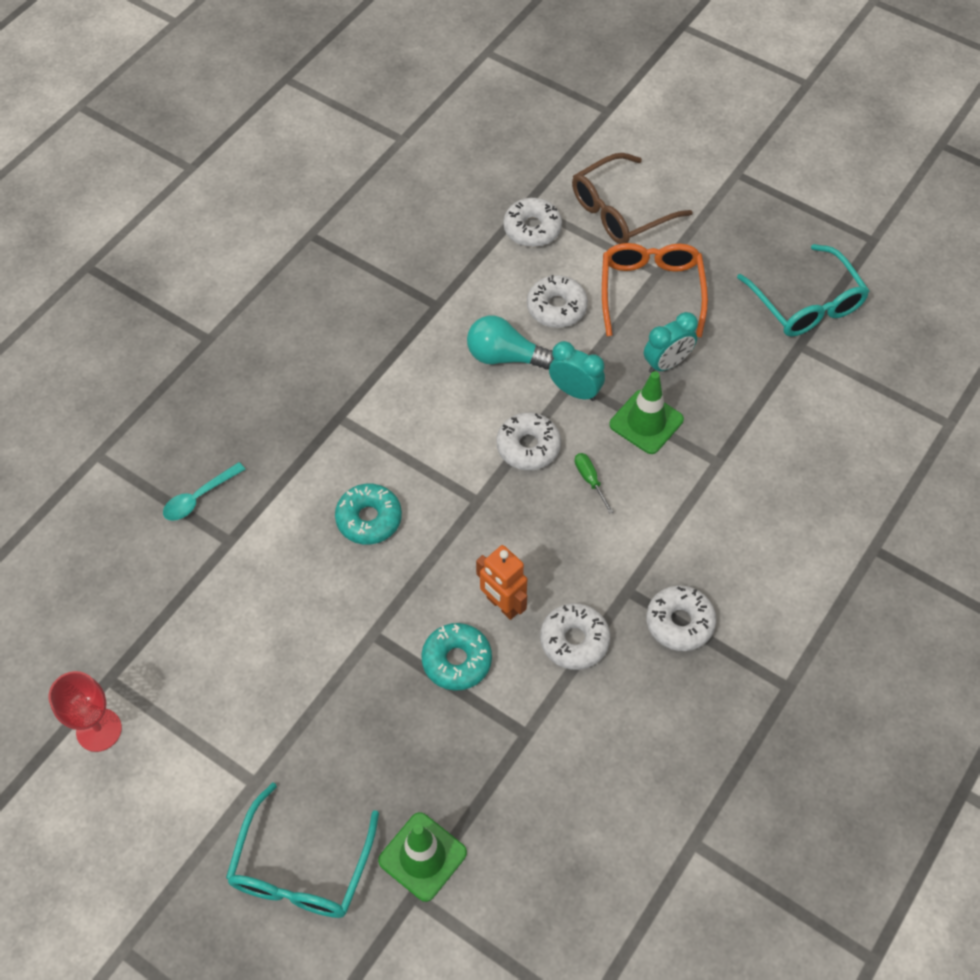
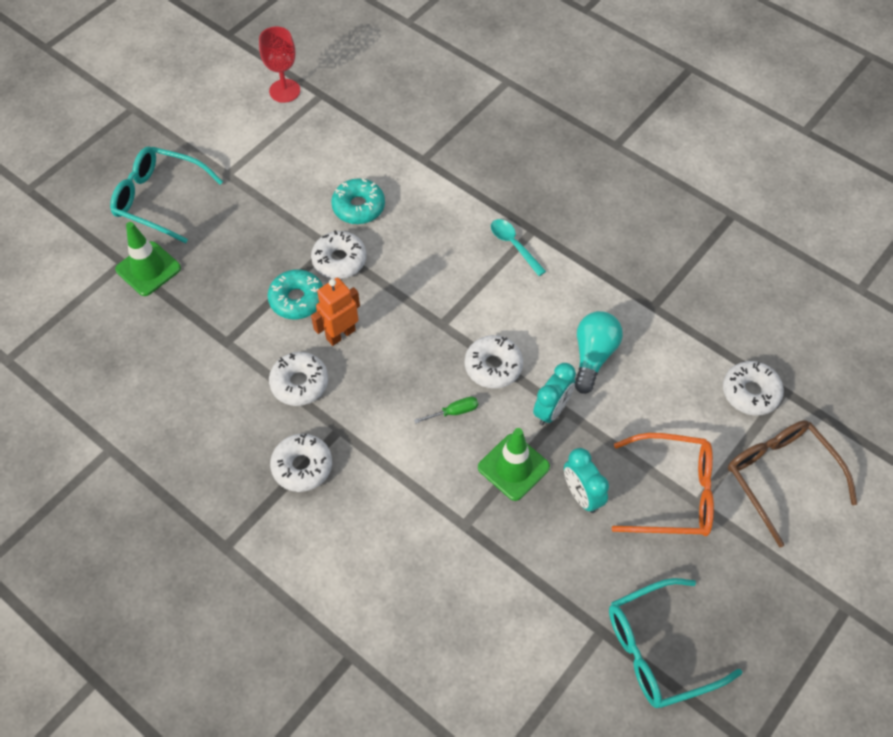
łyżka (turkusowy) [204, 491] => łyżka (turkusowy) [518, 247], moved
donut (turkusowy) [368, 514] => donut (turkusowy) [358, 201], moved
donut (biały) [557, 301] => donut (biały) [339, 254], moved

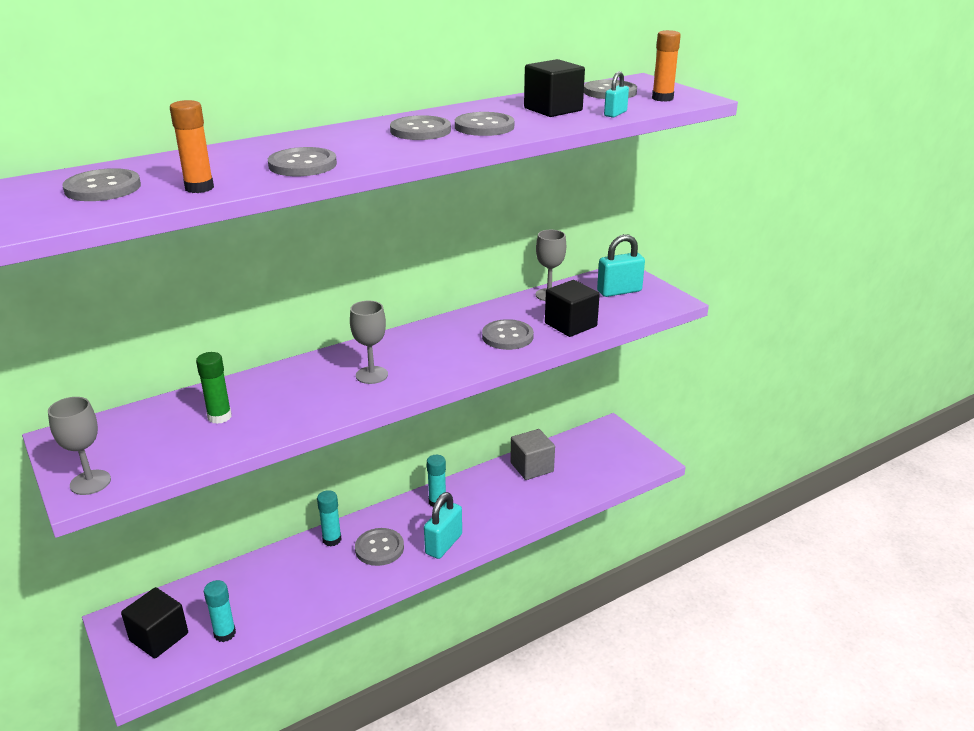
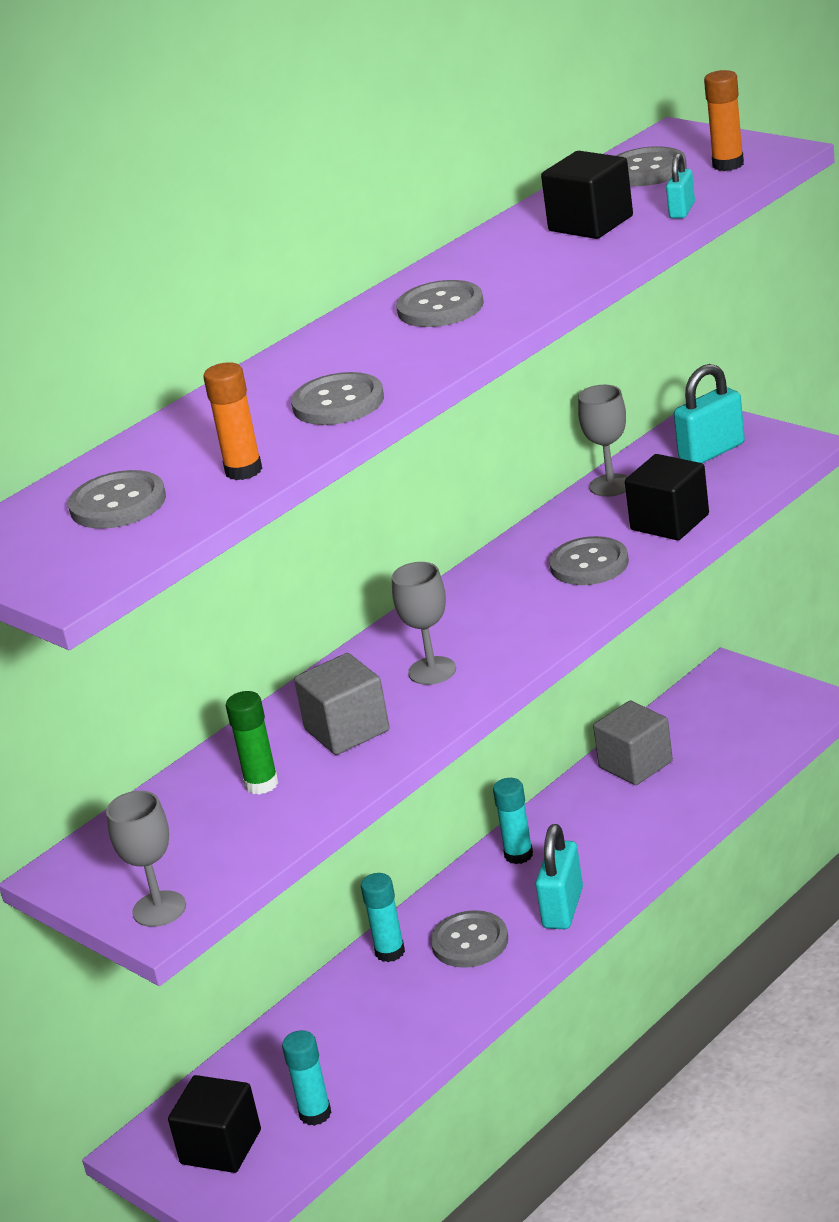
guzik (szary) [484, 124] => nothing
nothing => sześcian (szary) [342, 704]

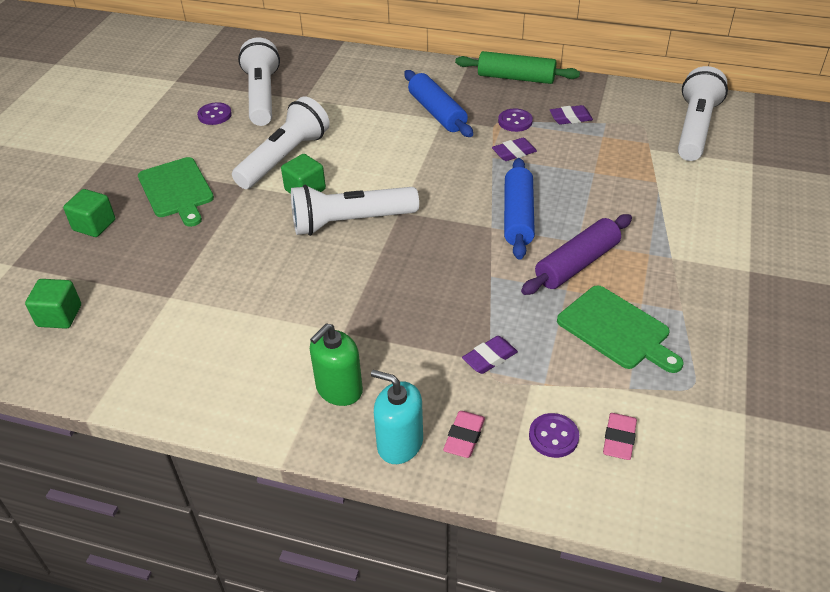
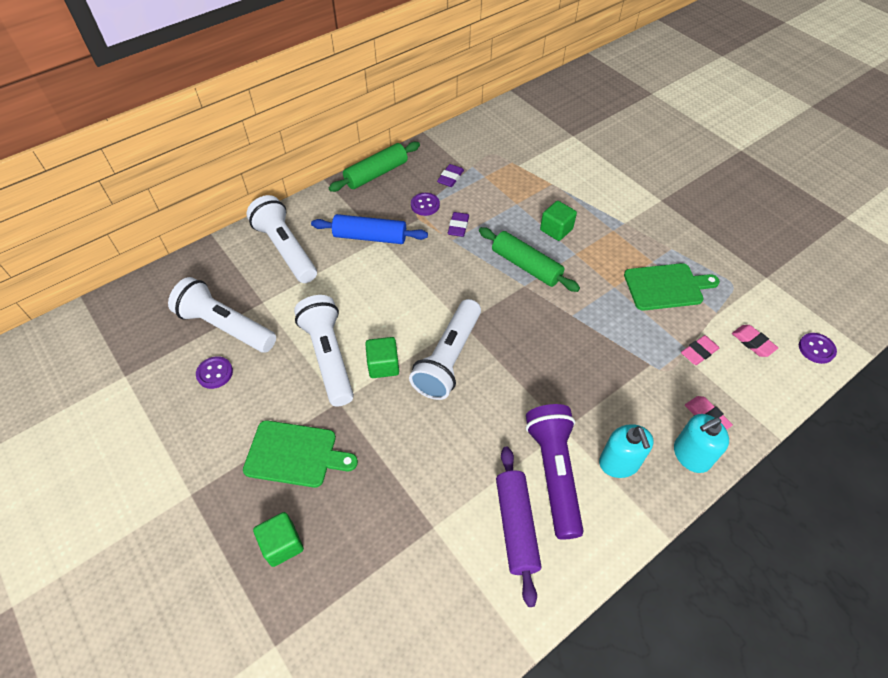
sześcian (zielony) [53, 304] => sześcian (zielony) [558, 221], moved
dozownik mydła (zielony) [336, 364] => dozownik mydła (turkusowy) [626, 451]
gumka do mazania (fioletowy) [490, 355] => nothing
wałek do ciasta (niebieski) [519, 209] => wałek do ciasta (zielony) [529, 259]
wałek do ciasta (fioletowy) [576, 254] => wałek do ciasta (fioletowy) [518, 527], moved
guzik (fioletowy) [554, 435] => guzik (fioletowy) [818, 348], moved
latarka (biały) [703, 113] => latarka (biały) [281, 239], moved
nothing => latarka (fioletowy) [555, 471]
nothing => gumka do mazania (różowy) [700, 350]

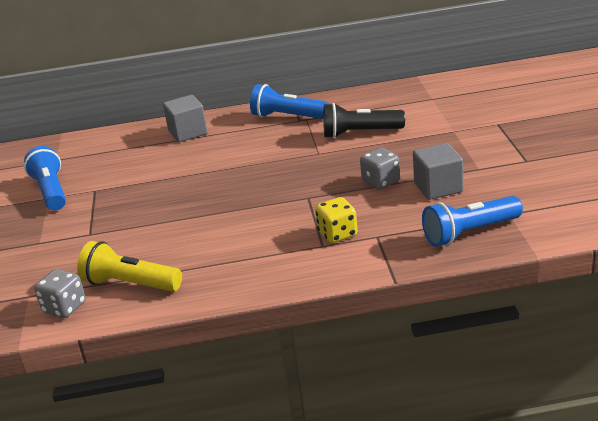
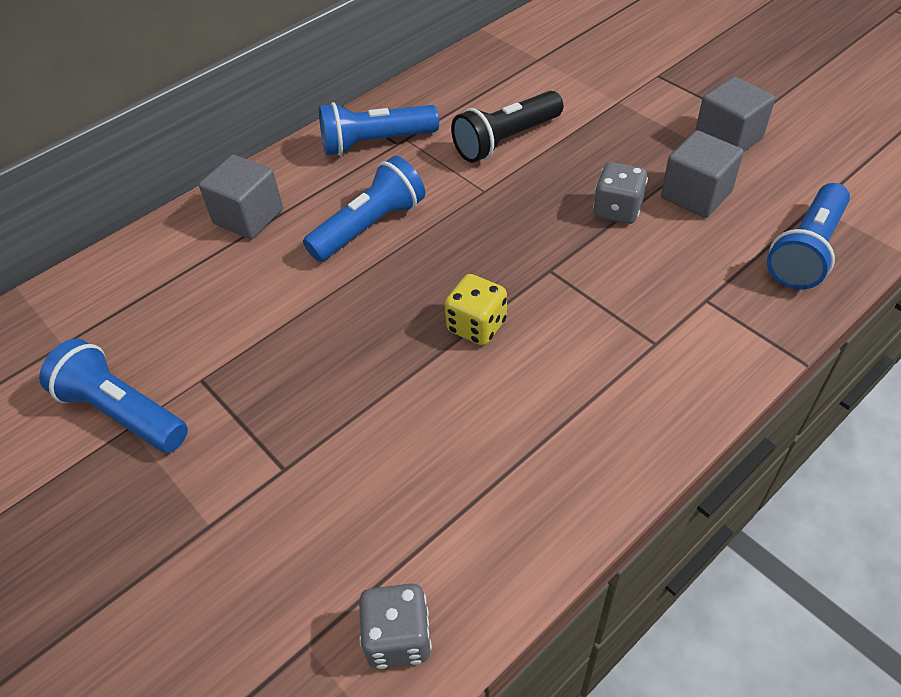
latarka (żółty) [129, 266] => nothing
kostka do gry (żółty) [336, 220] => kostka do gry (żółty) [476, 309], moved
nothing => latarka (niebieski) [364, 209]
nothing => sześcian (szary) [735, 113]

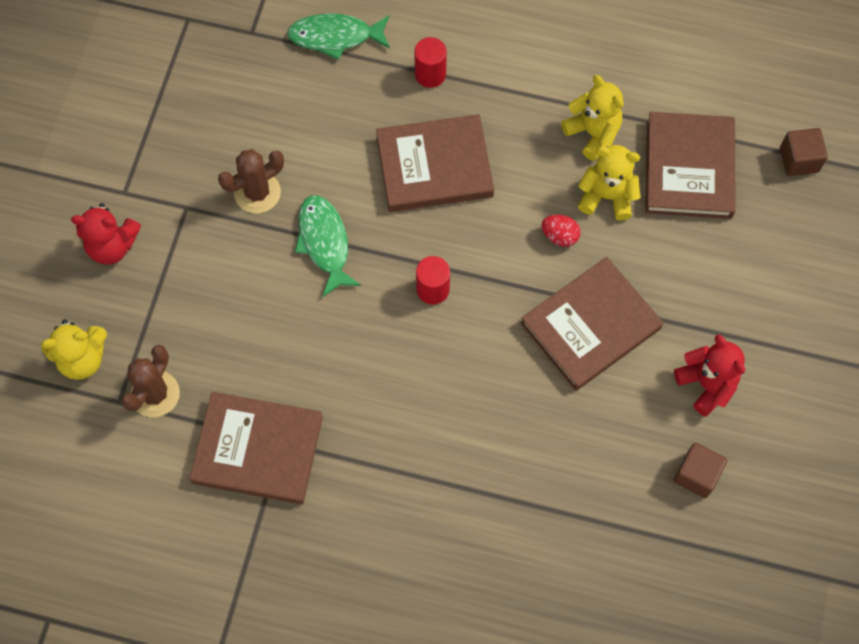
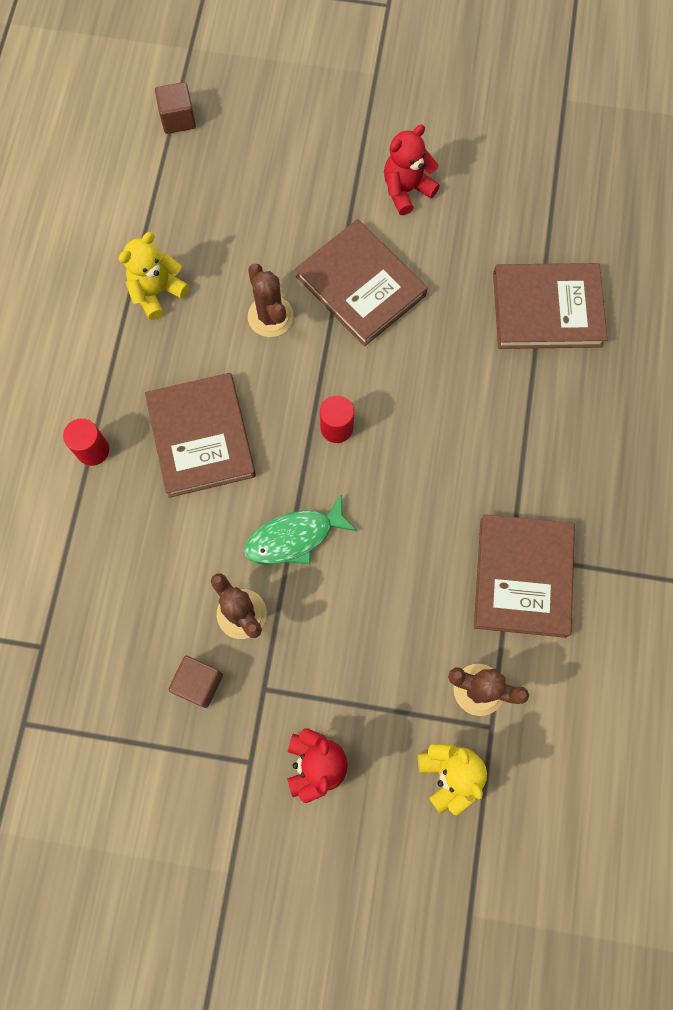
ryba (zielony) [338, 36] => nothing
jajko (czerwony) [560, 231] => kaktus (brązowy) [271, 300]
miś (żółty) [609, 182] => nothing
książka (brązowy) [690, 165] => książka (brązowy) [550, 306], moved
sześcian (brązowy) [700, 470] => sześcian (brązowy) [195, 682], moved

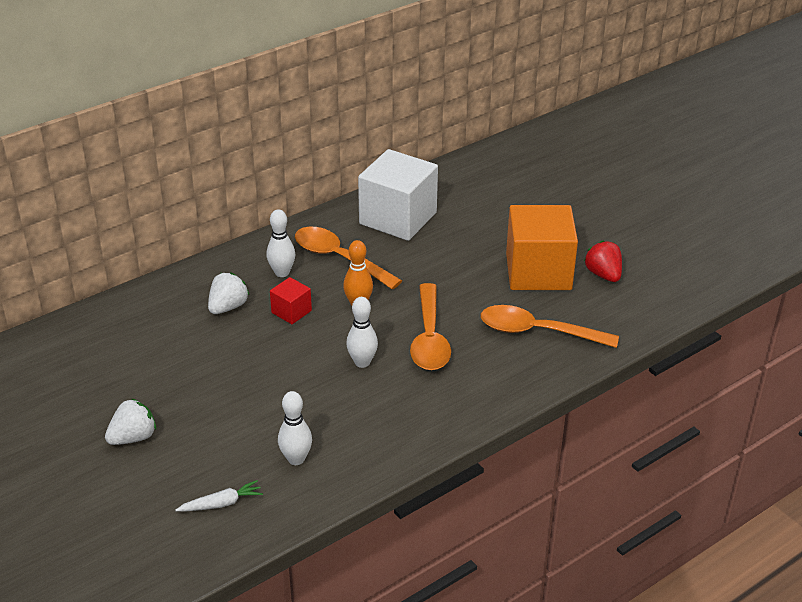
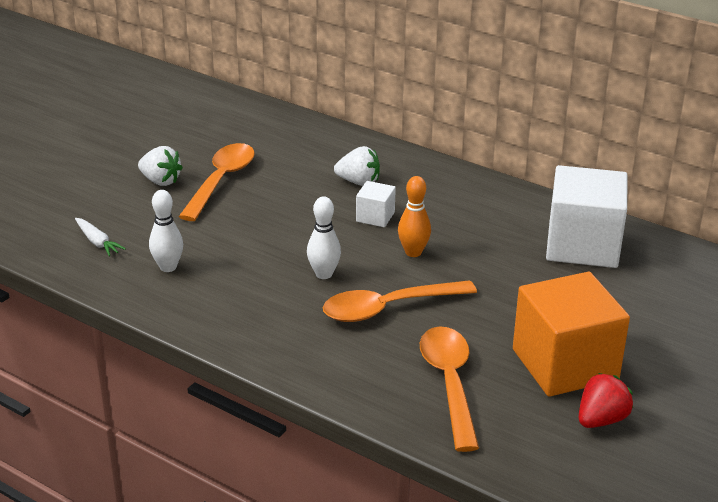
kręgiel (biały) [281, 243] => nothing
sześcian (czerwony) [291, 300] => sześcian (biały) [376, 204]
łyżka (pomarańczowy) [348, 258] => łyżka (pomarańczowy) [217, 182], moved

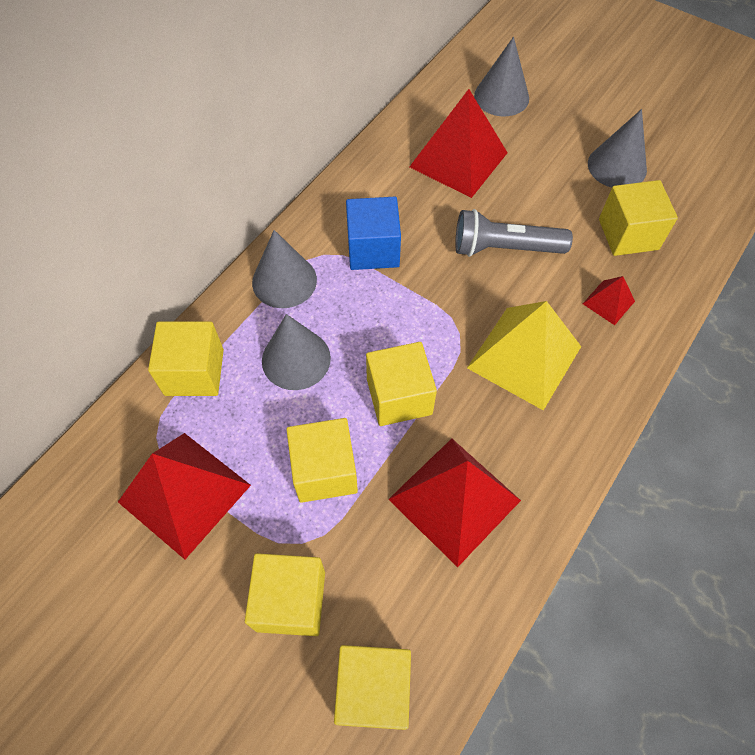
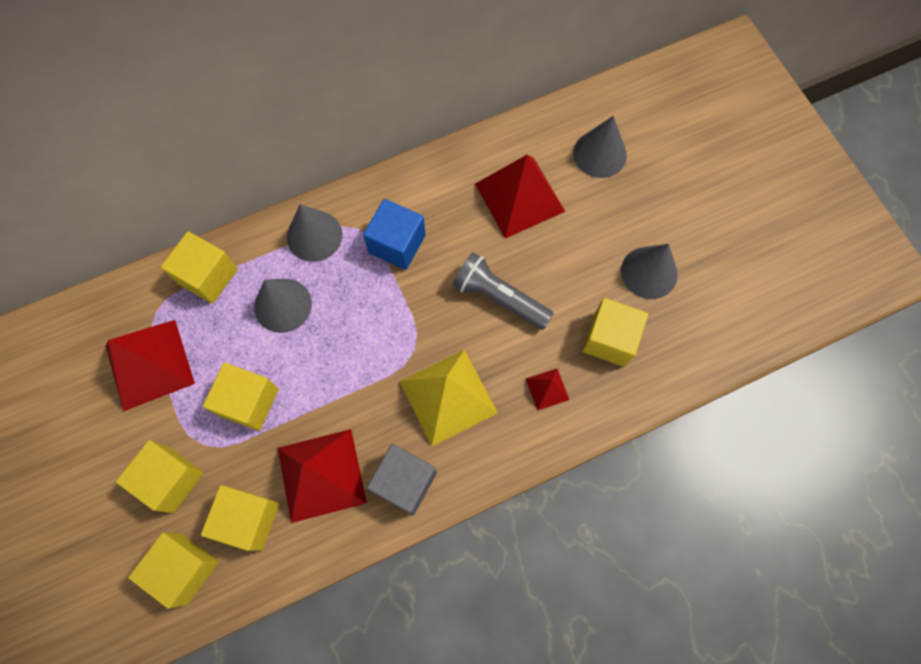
sześcian (żółty) [401, 384] => sześcian (żółty) [240, 518], moved
nothing => sześcian (szary) [402, 479]

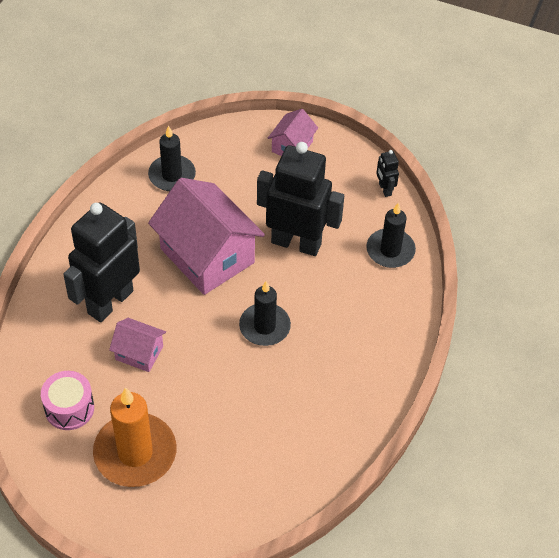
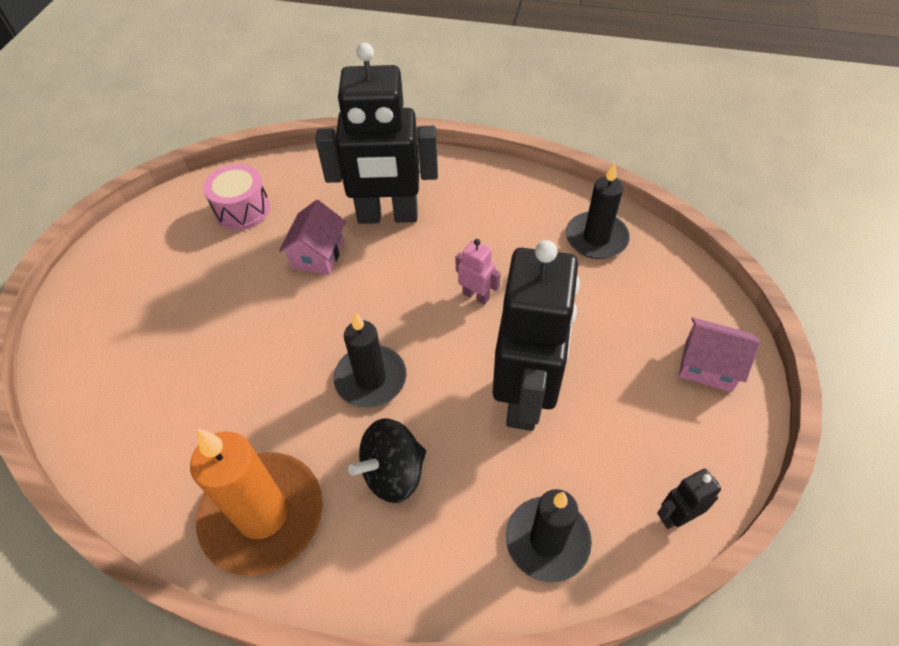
robot (czarny) [101, 262] => robot (czarny) [376, 133], 150 degrees clockwise
świeca (pomarańczowy) [134, 437] => świeca (pomarańczowy) [256, 502], moved
domek (różowy) [206, 236] => robot (różowy) [477, 272]
nothing => bączek (czarny) [387, 460]

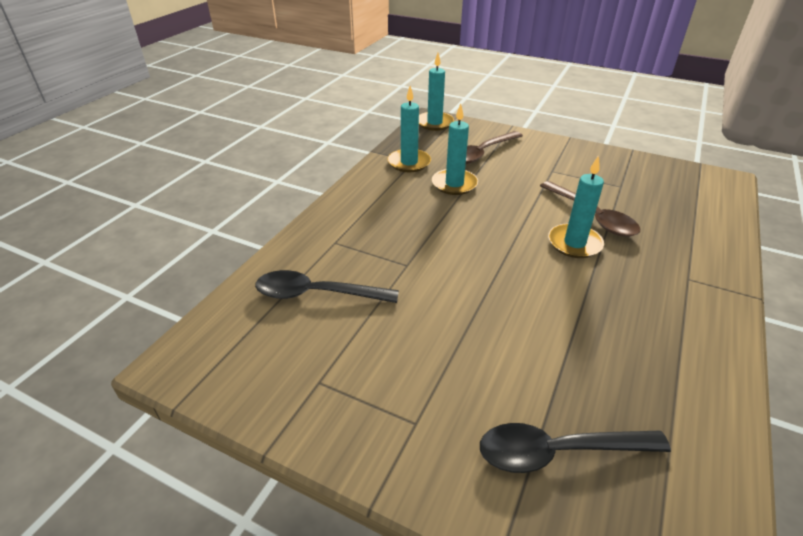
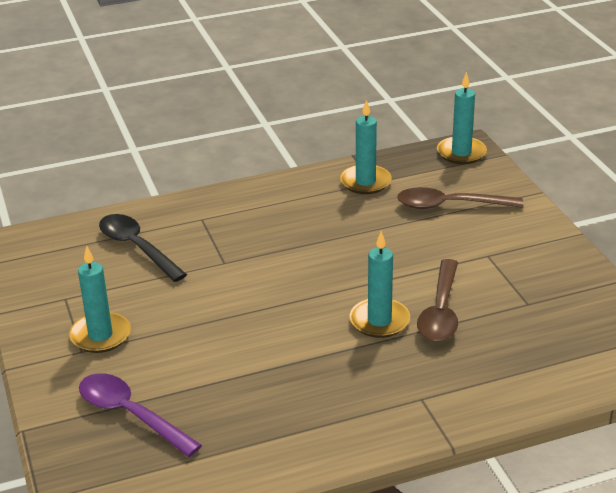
świeca (turkusowy) [455, 149] => świeca (turkusowy) [100, 299], moved
łyżka (czarny) [575, 448] => łyżka (fioletowy) [140, 415]

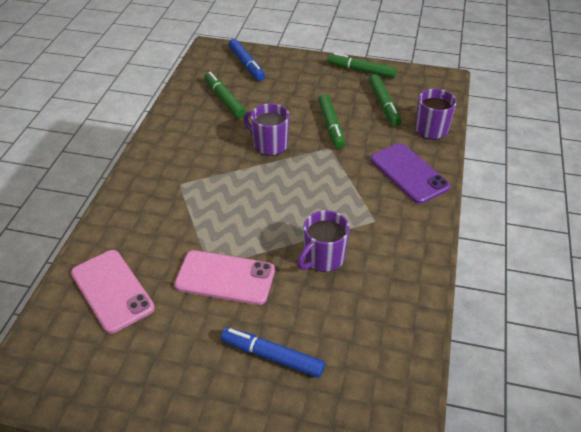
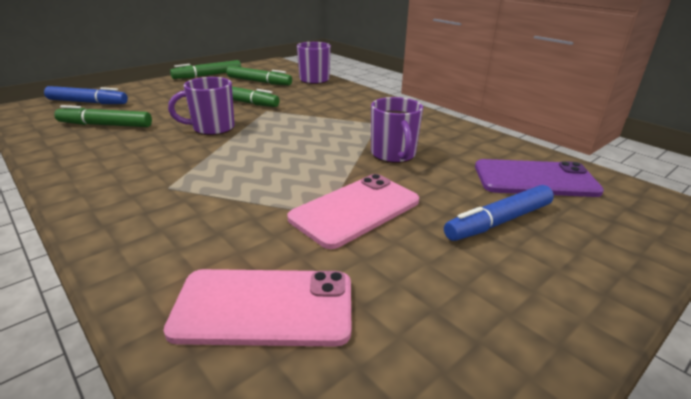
telefon (fioletowy) [410, 173] => telefon (fioletowy) [539, 178], moved

